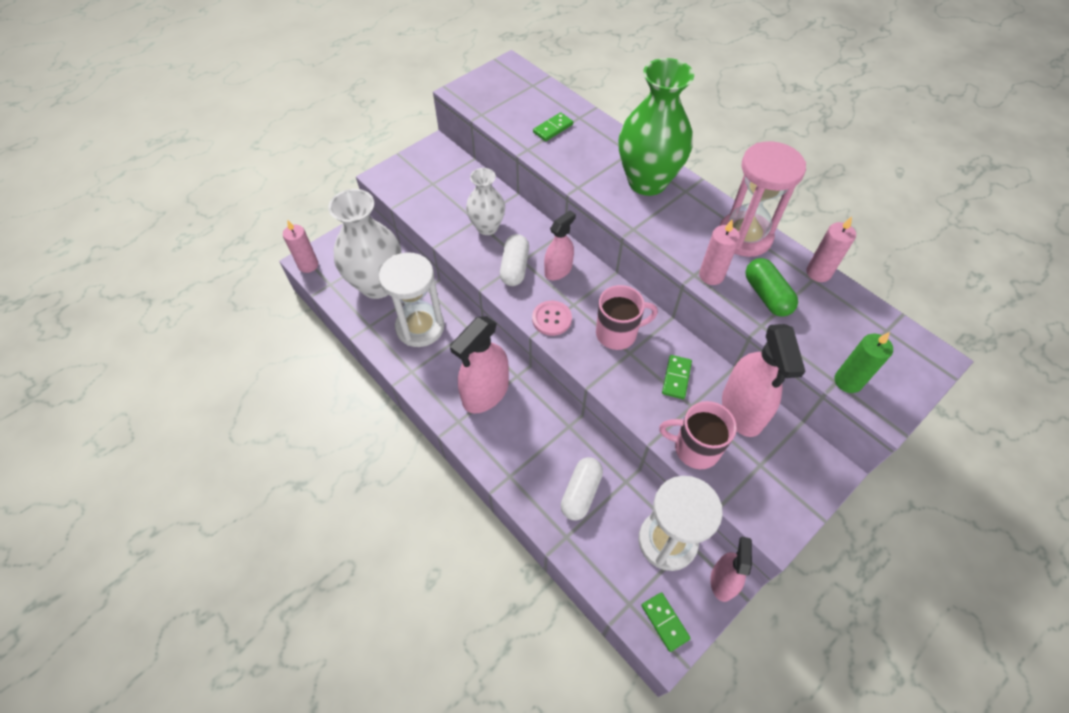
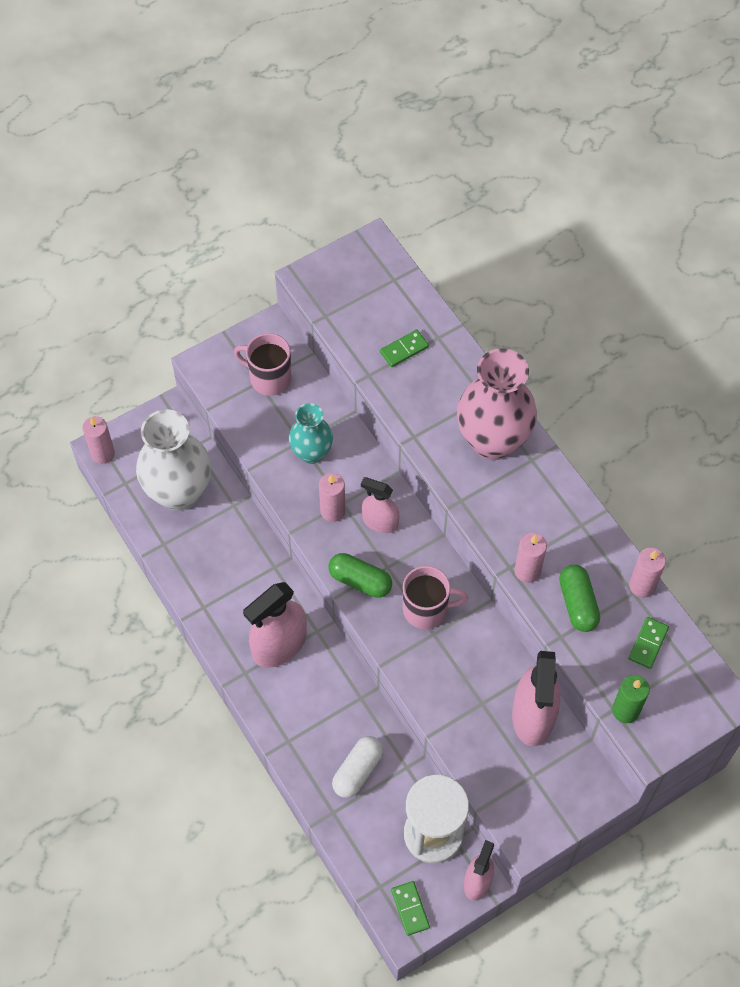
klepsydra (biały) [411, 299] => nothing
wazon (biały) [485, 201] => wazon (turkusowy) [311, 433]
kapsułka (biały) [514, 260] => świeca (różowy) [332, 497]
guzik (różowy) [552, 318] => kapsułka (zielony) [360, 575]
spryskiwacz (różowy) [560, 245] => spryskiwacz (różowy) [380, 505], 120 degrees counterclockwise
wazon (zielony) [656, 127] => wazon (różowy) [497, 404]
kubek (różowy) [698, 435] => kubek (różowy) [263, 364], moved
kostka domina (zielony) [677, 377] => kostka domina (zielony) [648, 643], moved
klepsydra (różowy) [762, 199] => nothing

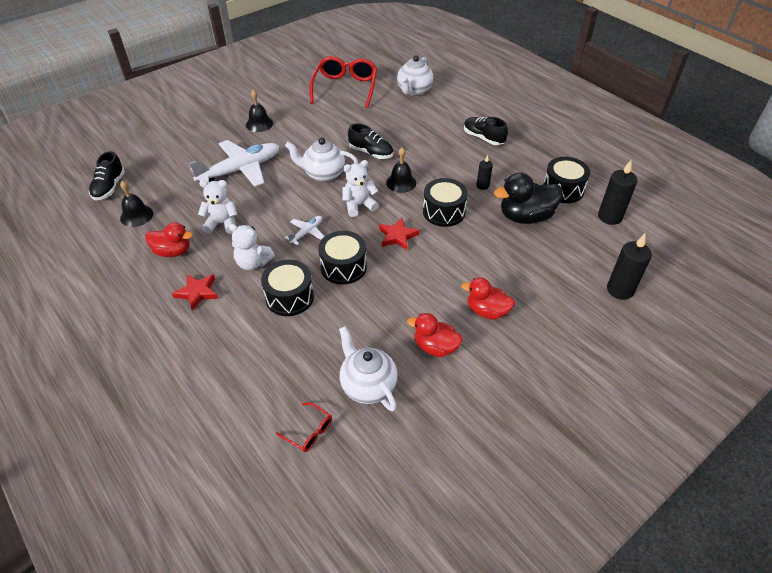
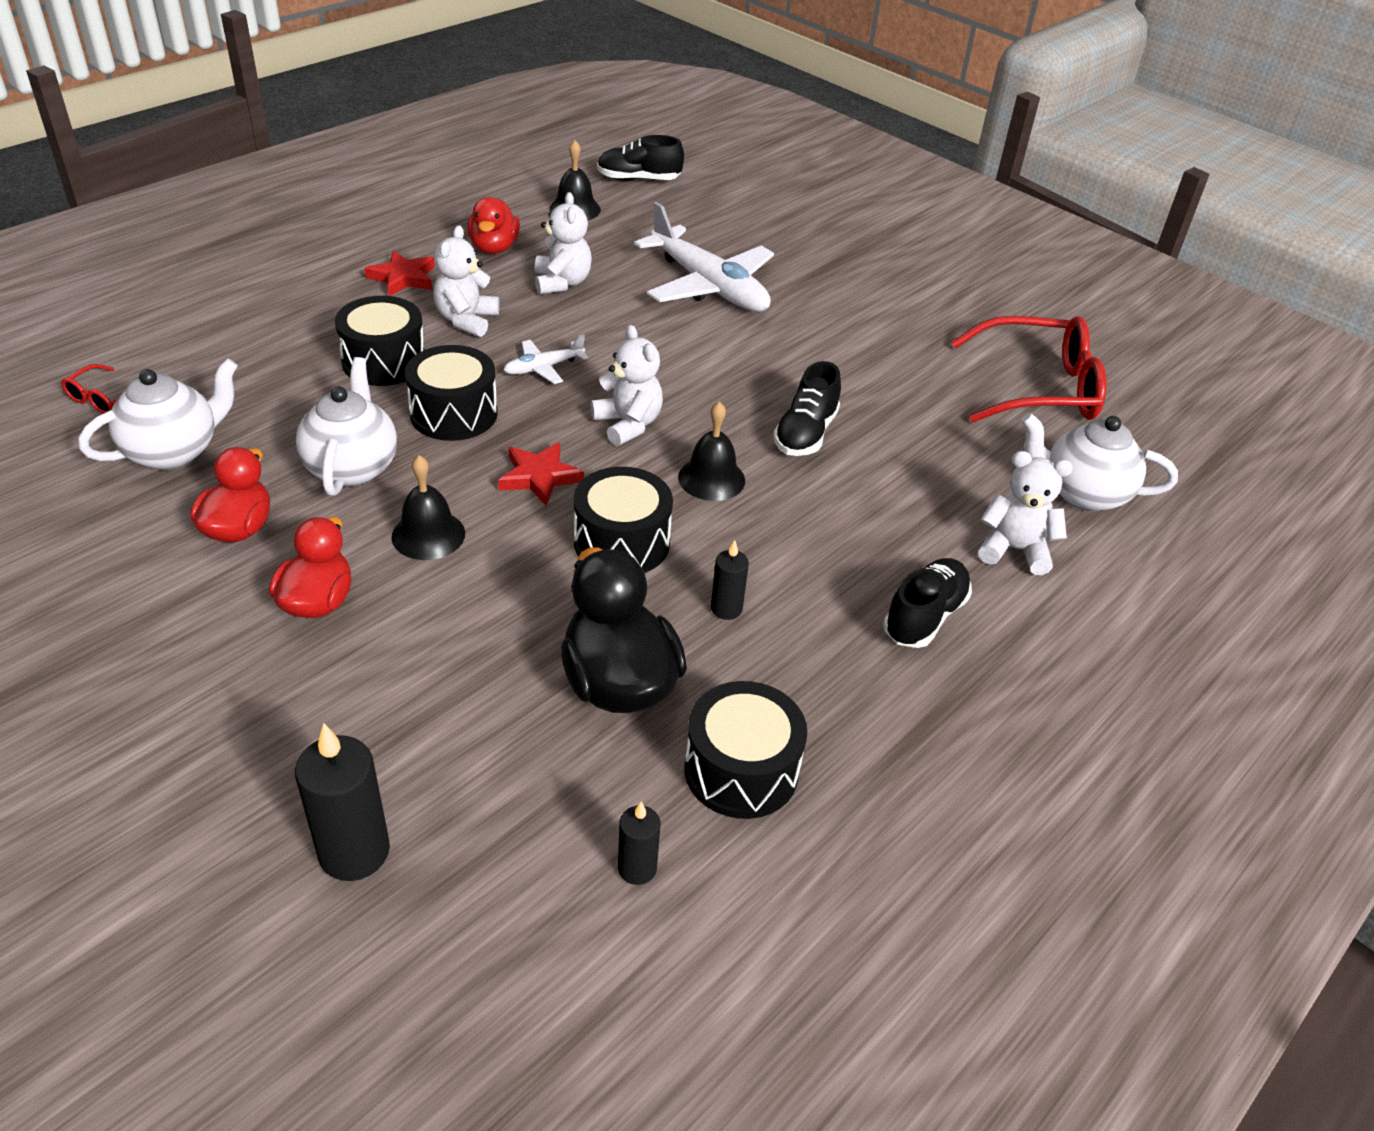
dzwonek (czarny) [259, 111] => dzwonek (czarny) [428, 507], moved
imbryk (biały) [321, 160] => imbryk (biały) [346, 426], moved
samolot (biały) [305, 230] => samolot (biały) [546, 359], 120 degrees clockwise
świeca (czarny) [617, 192] => świeca (czarny) [639, 843], x0.57
nothing => miś (biały) [1025, 513]

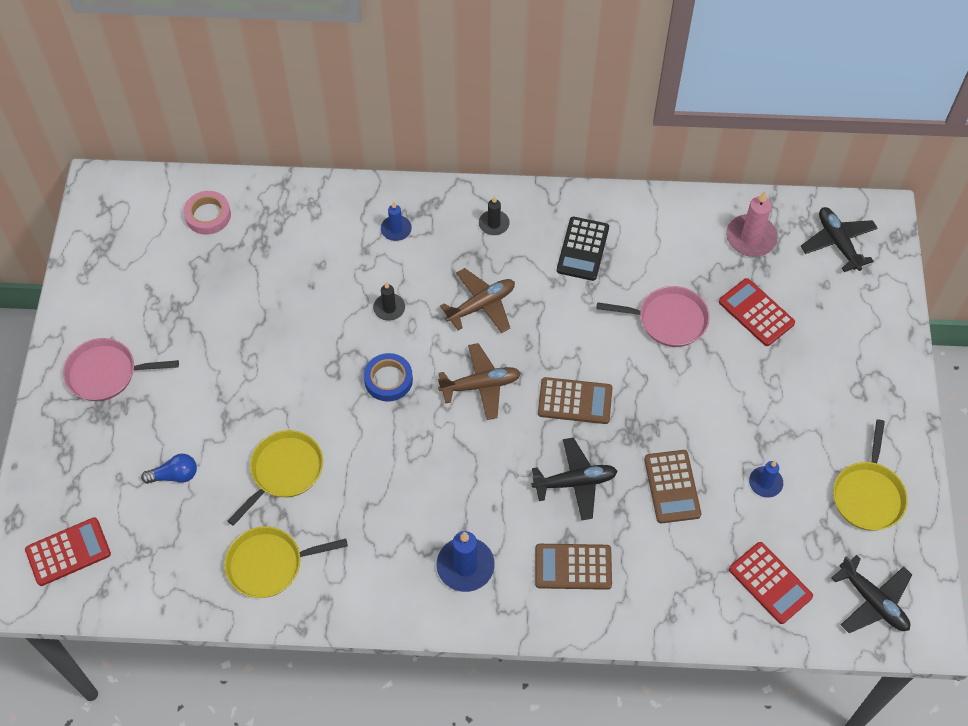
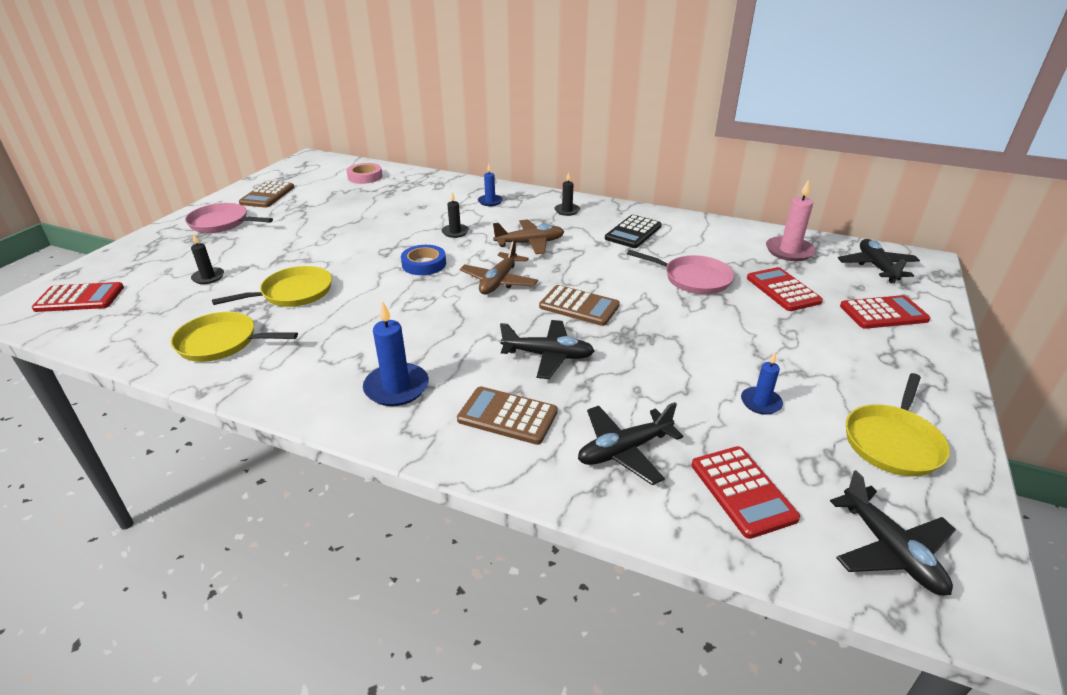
żarówka (niebieski) [169, 469] => świeca (czarny) [207, 258]
samolot (brązowy) [479, 381] => samolot (brązowy) [499, 266], 105 degrees clockwise
kalkulator (brązowy) [672, 486] => kalkulator (brązowy) [267, 194], moved
nothing => samolot (czarny) [630, 443]
nothing => kalkulator (czerwony) [885, 312]

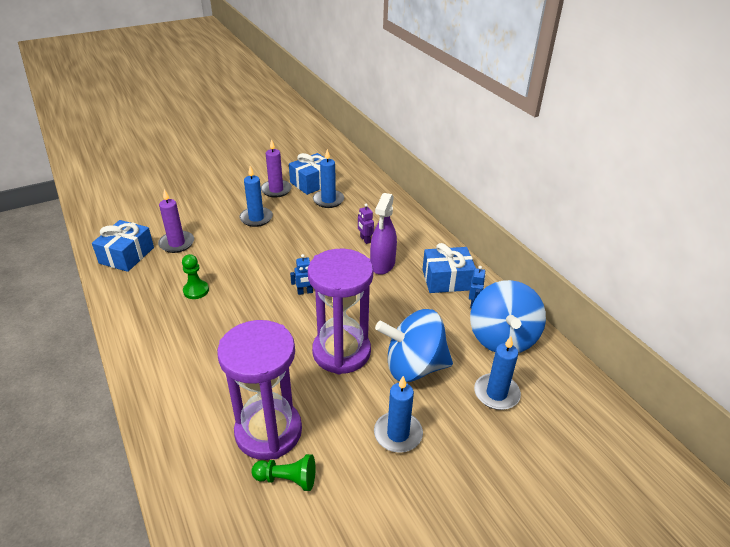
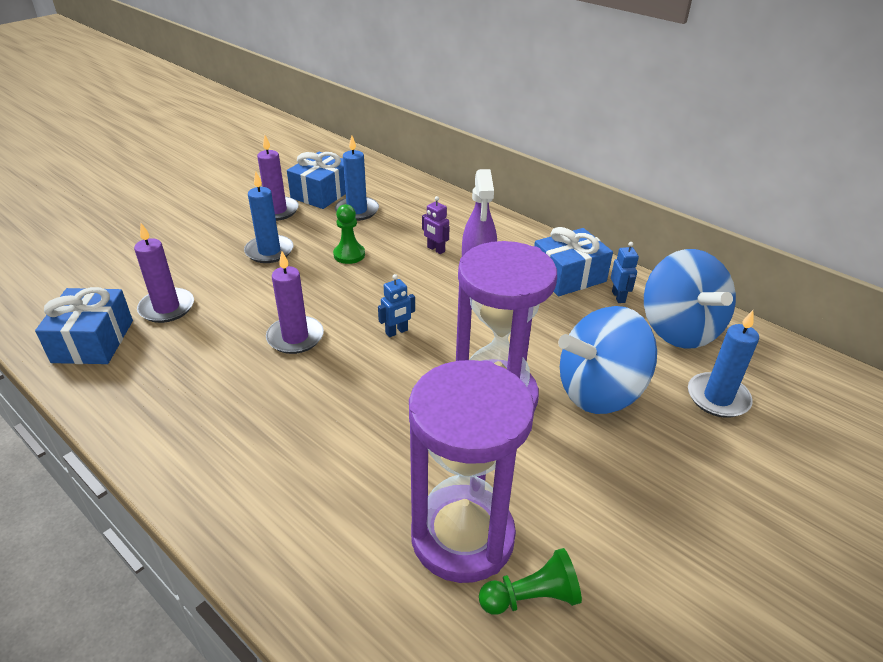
pionek (zielony) [195, 276] => pionek (zielony) [349, 234], moved
świeca (niebieski) [398, 414] => nothing
nothing => świeca (fioletowy) [295, 302]

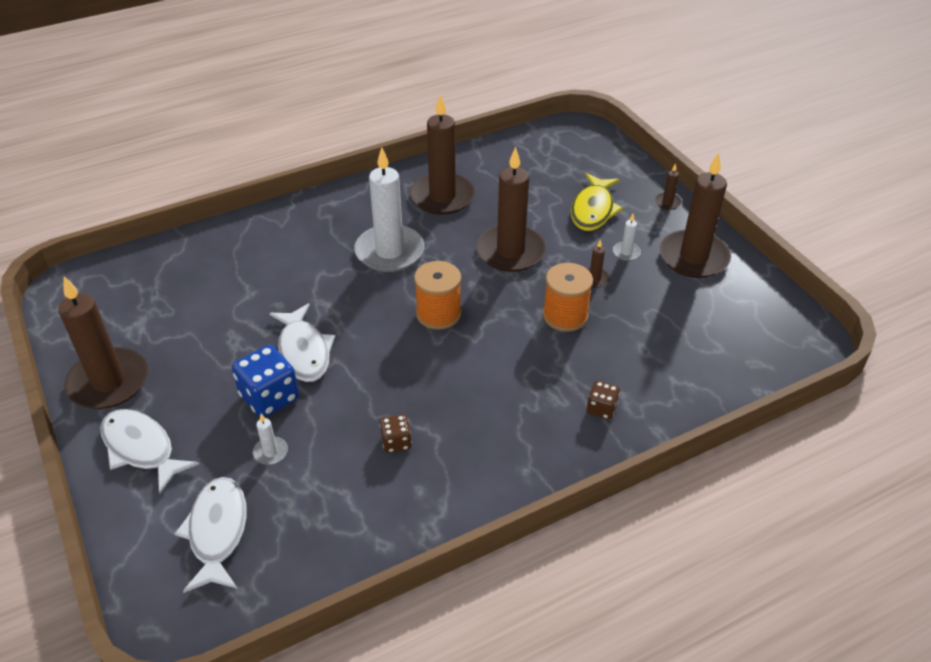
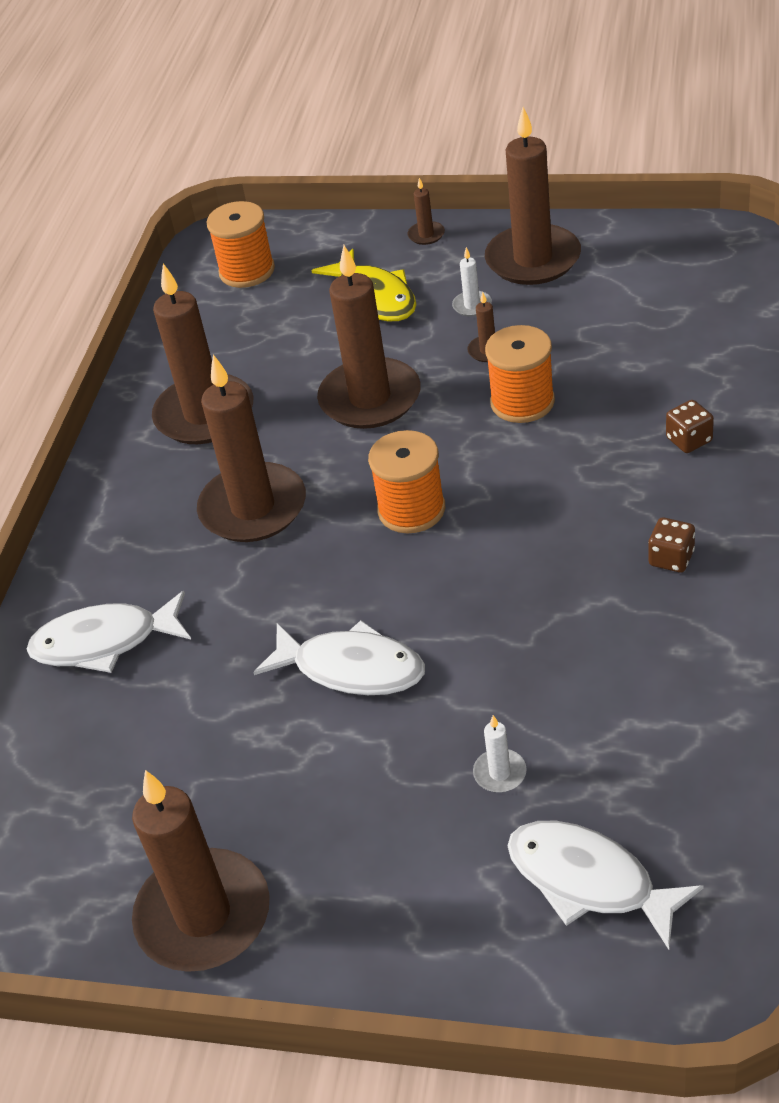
ryba (biały) [149, 451] => ryba (biały) [108, 632], moved
kostka do gry (niebieski) [265, 381] => nothing
świeca (biały) [389, 209] => świeca (brązowy) [251, 448]
kostka do gry (brązowy) [396, 433] => kostka do gry (brązowy) [671, 545], moved
nothing => szpulka (pomarańczowy) [241, 244]

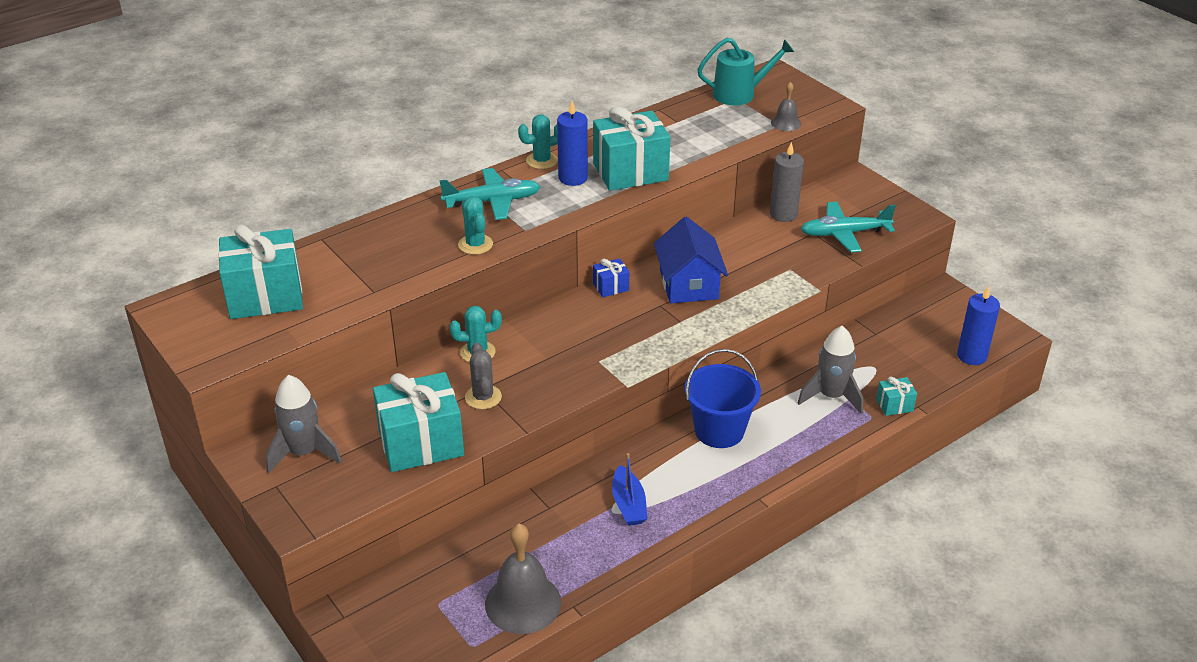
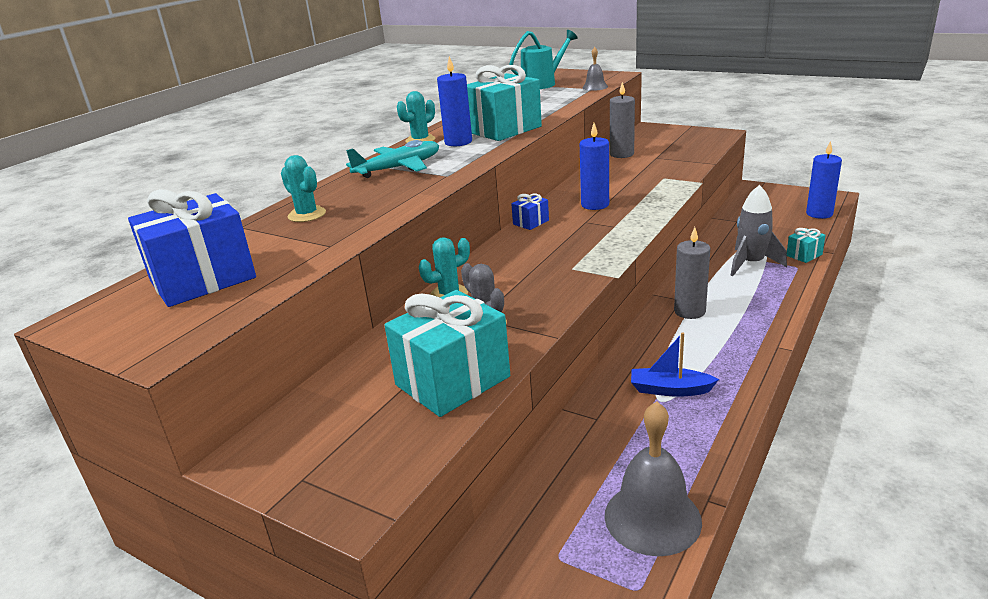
prezent (turkusowy) [260, 271] => prezent (niebieski) [192, 248]
rakieta (szary) [304, 424] => nothing
kaktus (turkusowy) [475, 225] => kaktus (turkusowy) [303, 188], moved
łódka (niebieski) [630, 489] => łódka (niebieski) [675, 364], 135 degrees clockwise
domek (niebieski) [691, 260] => świeca (niebieski) [594, 166]
wiadro (niebieski) [723, 398] => świeca (szary) [692, 273]
samolot (turkusowy) [848, 227] => nothing

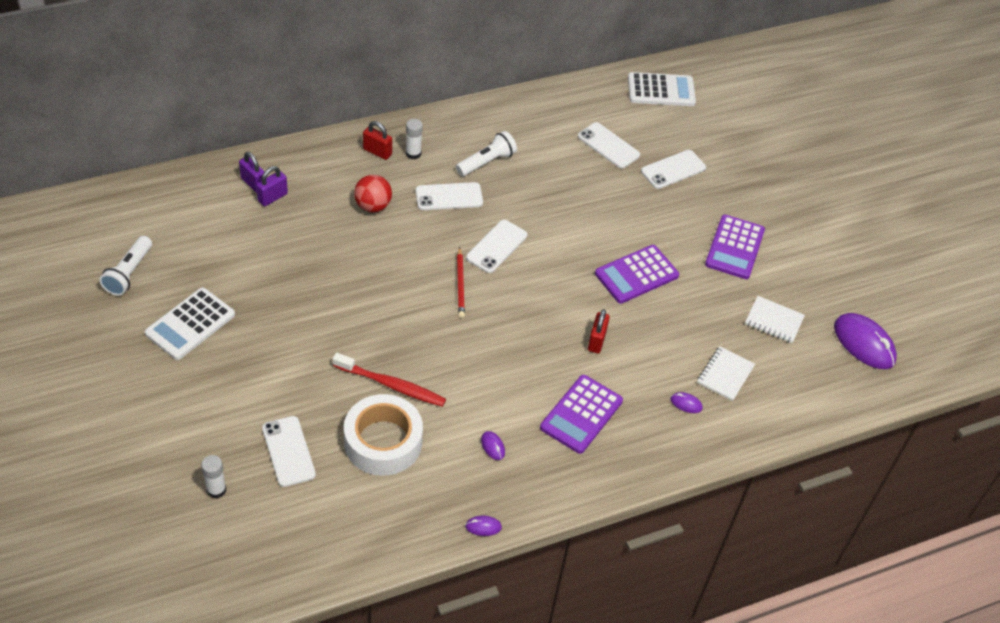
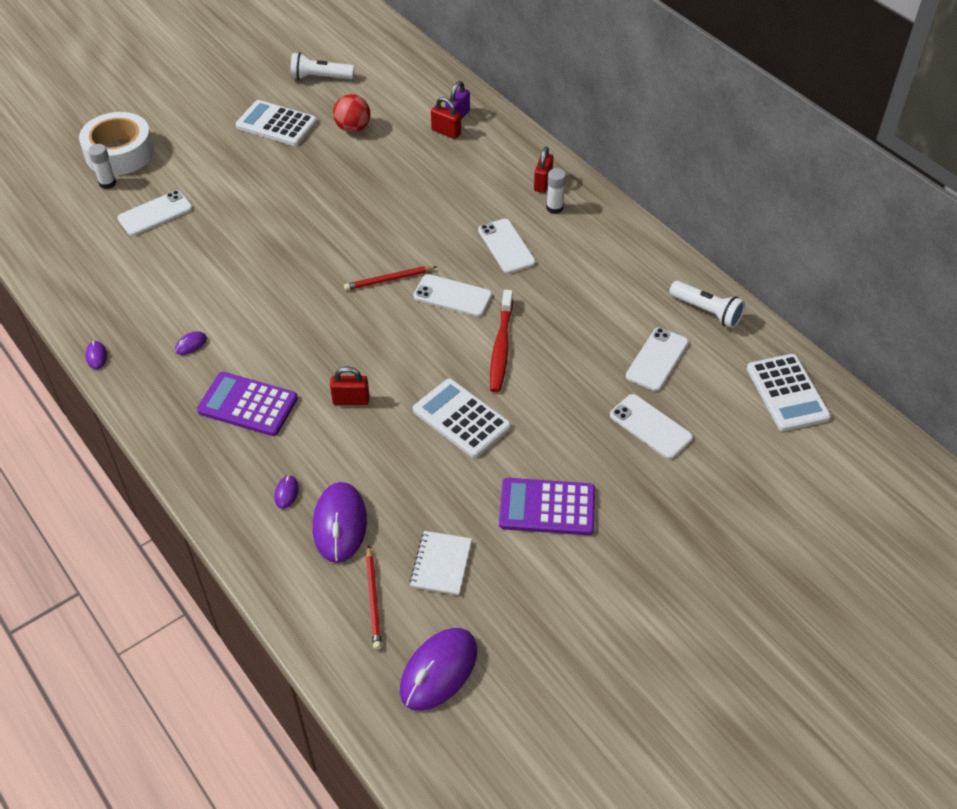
kłódka (fioletowy) [272, 186] => kłódka (czerwony) [446, 118]
szczoteczka do zębów (czerwony) [389, 380] => szczoteczka do zębów (czerwony) [501, 341], moved
taśma klejąca (biały) [383, 435] => taśma klejąca (biały) [116, 143], moved
piłka (czerwony) [373, 193] => piłka (czerwony) [351, 113], moved
latarka (biały) [486, 153] => latarka (biały) [707, 304], moved
kalkulator (fioletowy) [637, 274] => kalkulator (biały) [462, 418]
zeszyt (biały) [726, 373] => myszka (fioletowy) [340, 522]
nothing => ołówek (czerwony) [374, 597]

